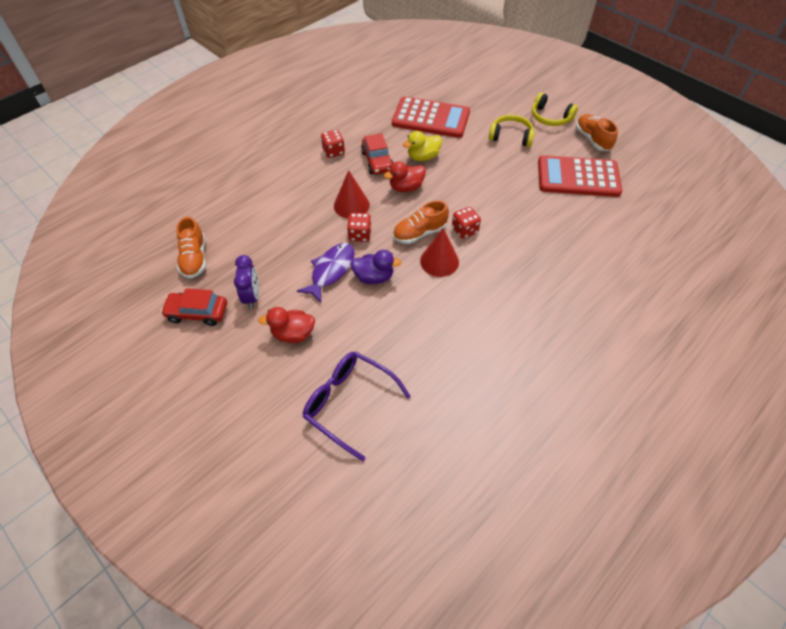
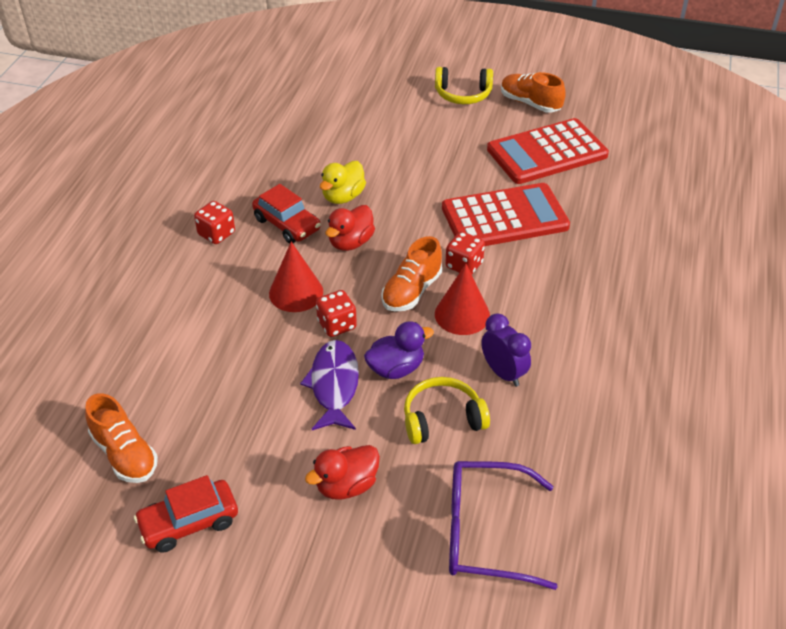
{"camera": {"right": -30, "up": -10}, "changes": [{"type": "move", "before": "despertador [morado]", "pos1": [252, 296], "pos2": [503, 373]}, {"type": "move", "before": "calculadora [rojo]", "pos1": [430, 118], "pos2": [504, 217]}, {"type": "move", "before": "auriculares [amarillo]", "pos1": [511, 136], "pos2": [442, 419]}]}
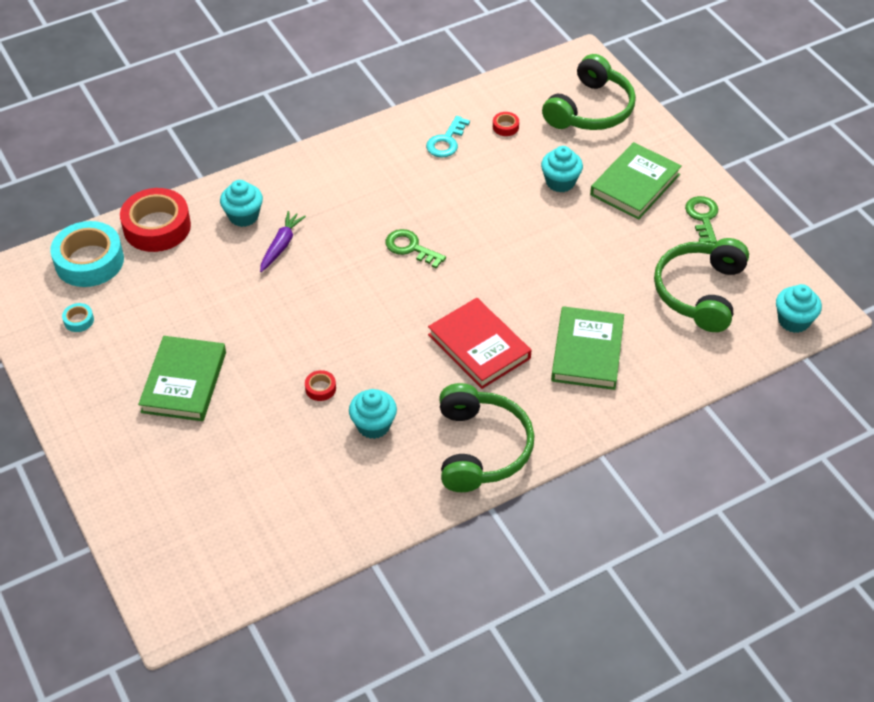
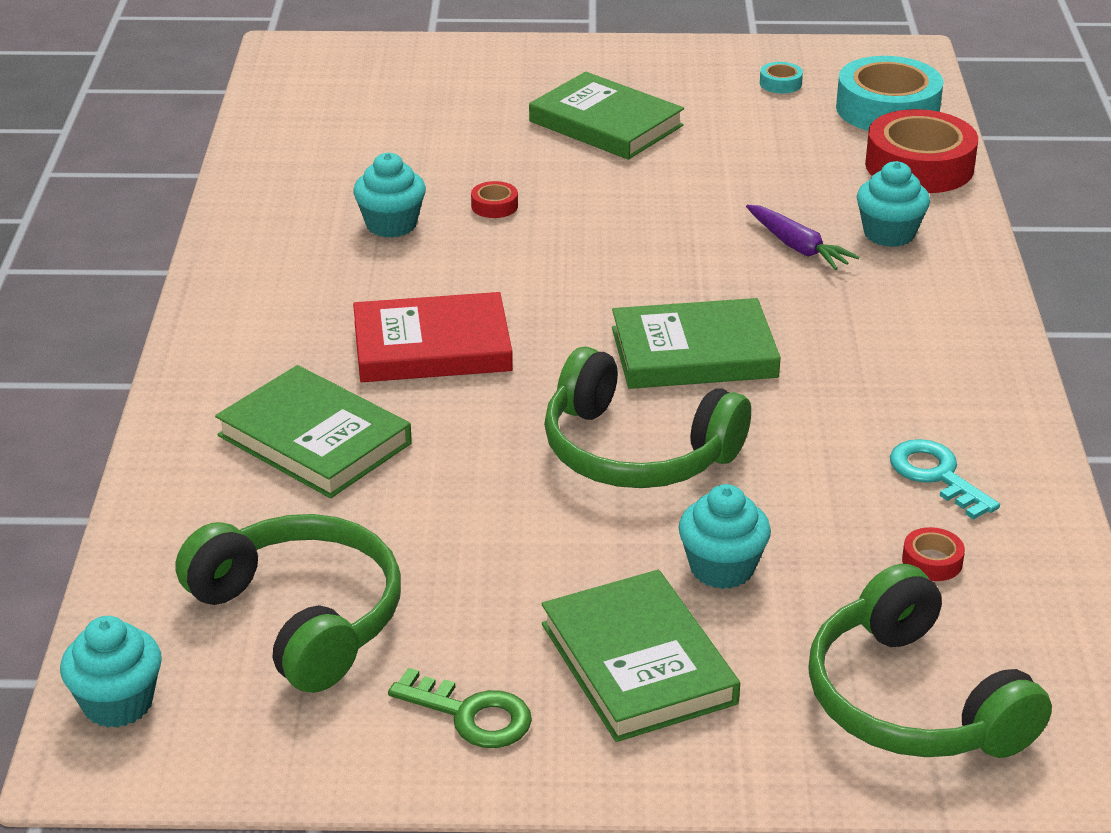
{"camera": {"right": 120, "up": -15}, "changes": [{"type": "replace", "before": "llave [verde]", "after": "libro [verde]", "pos1": [410, 248], "pos2": [694, 353]}, {"type": "move", "before": "auriculares [verde]", "pos1": [481, 448], "pos2": [636, 451]}]}
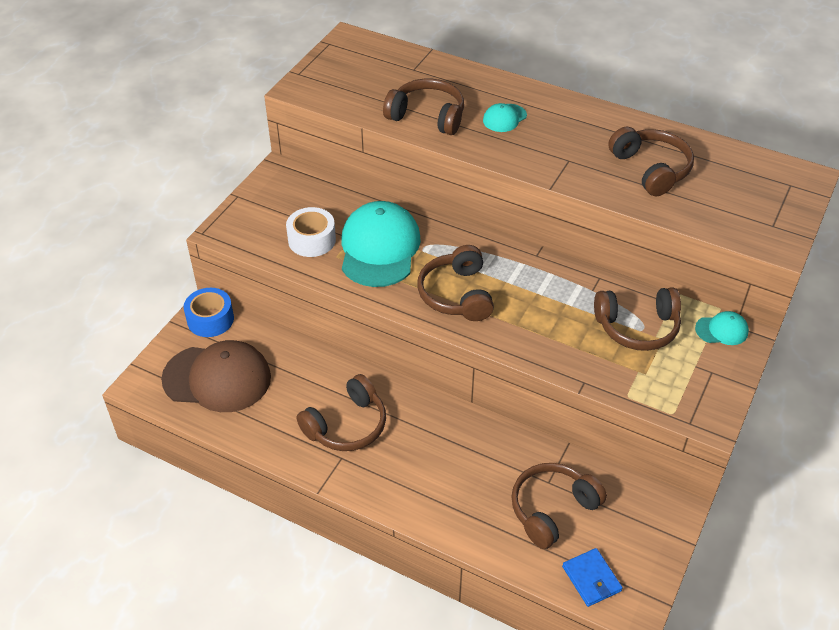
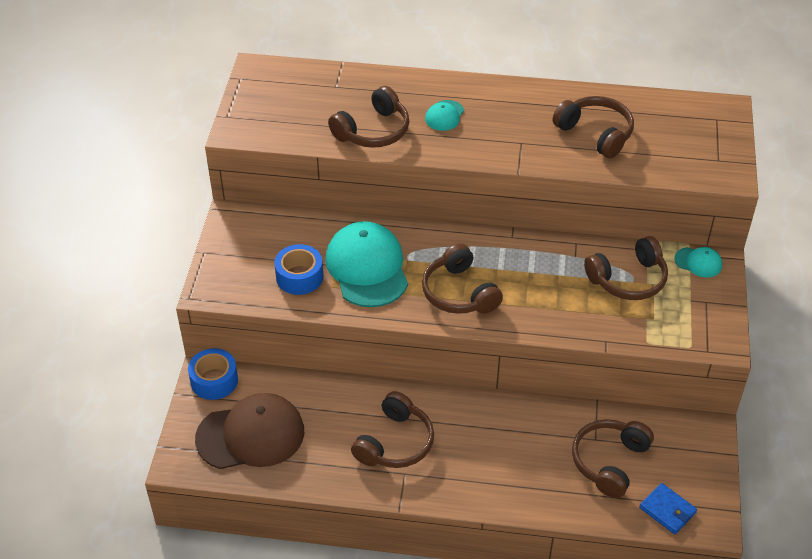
{"camera": {"right": -20, "up": 0}, "changes": [{"type": "recolor", "before": "cinta adhesiva [blanco]", "after": "cinta adhesiva [azul]", "pos1": [312, 240], "pos2": [299, 277]}, {"type": "rotate", "before": "auriculares [marrón]", "pos1": [427, 116], "pos2": [373, 131], "turn": 135}, {"type": "rotate", "before": "gorra [turquesa]", "pos1": [722, 330], "pos2": [698, 262], "turn": 45}]}
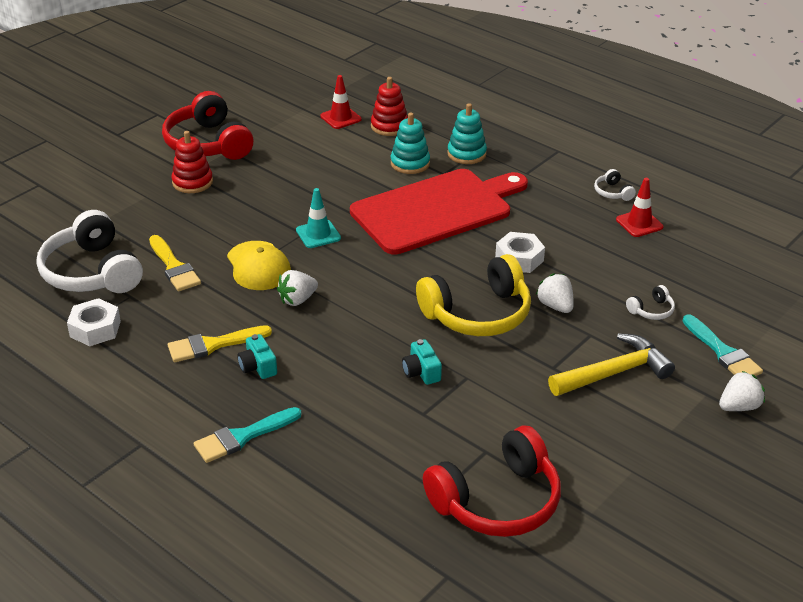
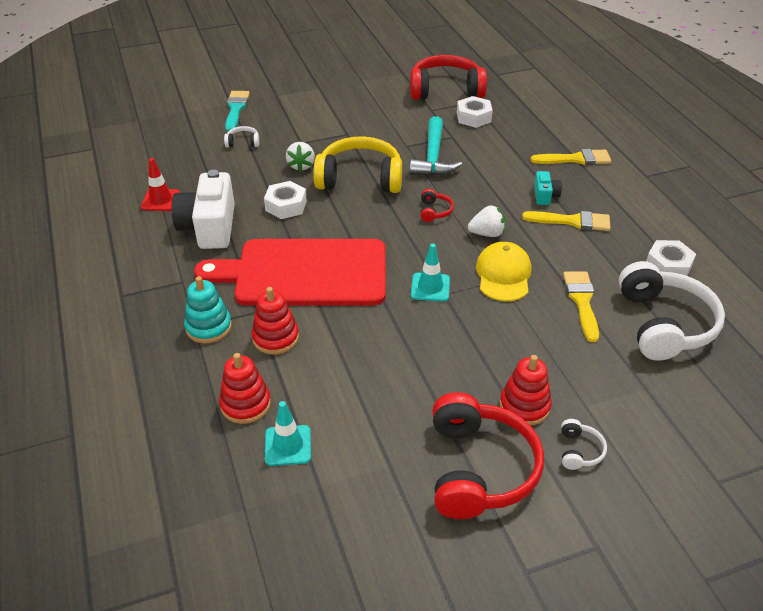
{"camera": {"right": -150, "up": 5}, "changes": [{"type": "recolor", "before": "pincel [turquesa]", "after": "pincel [amarillo]", "pos1": [243, 437], "pos2": [575, 159]}, {"type": "recolor", "before": "cono de tráfico [rojo]", "after": "cono de tráfico [turquesa]", "pos1": [340, 118], "pos2": [288, 445]}, {"type": "recolor", "before": "juguete apilable [turquesa]", "after": "juguete apilable [rojo]", "pos1": [410, 163], "pos2": [275, 338]}, {"type": "replace", "before": "cámara [turquesa]", "after": "martillo [turquesa]", "pos1": [421, 372], "pos2": [433, 157]}, {"type": "delete", "before": "martillo [amarillo]", "pos1": [614, 372]}, {"type": "move", "before": "auriculares [blanco]", "pos1": [612, 192], "pos2": [579, 451]}, {"type": "delete", "before": "fresa [blanco]", "pos1": [739, 406]}, {"type": "insert", "after": "cámara [blanco]", "pos2": [209, 227]}, {"type": "insert", "after": "auriculares [rojo]", "pos2": [434, 211]}, {"type": "insert", "after": "tuerca [blanco]", "pos2": [473, 117]}]}
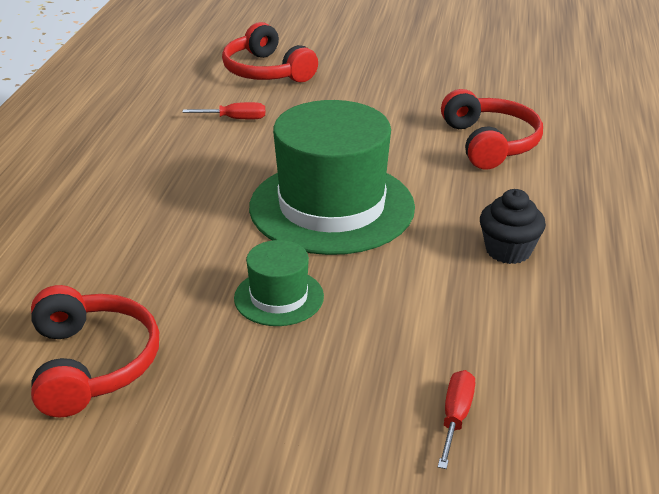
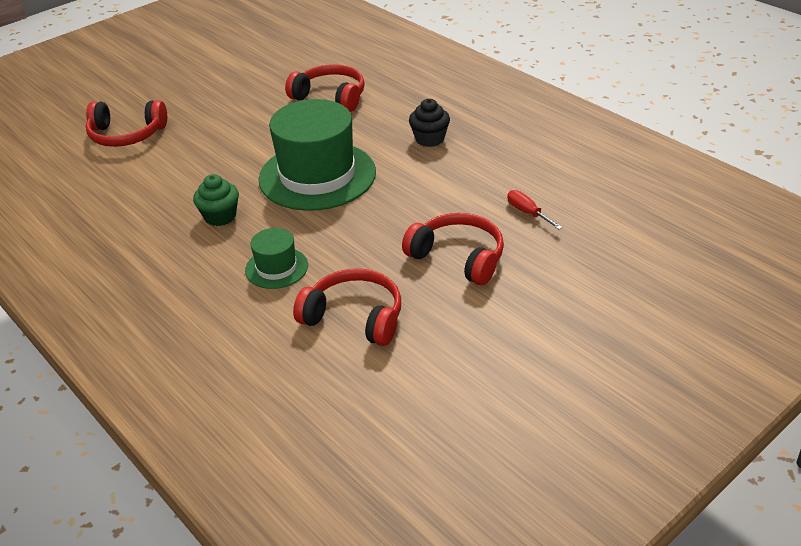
{"camera": {"right": -50, "up": 5}, "changes": [{"type": "delete", "before": "destornillador [rojo]", "pos1": [235, 119]}, {"type": "move", "before": "sombrero [verde]", "pos1": [279, 297], "pos2": [276, 268]}, {"type": "insert", "after": "magdalena [verde]", "pos2": [220, 216]}, {"type": "insert", "after": "auriculares [rojo]", "pos2": [458, 257]}]}
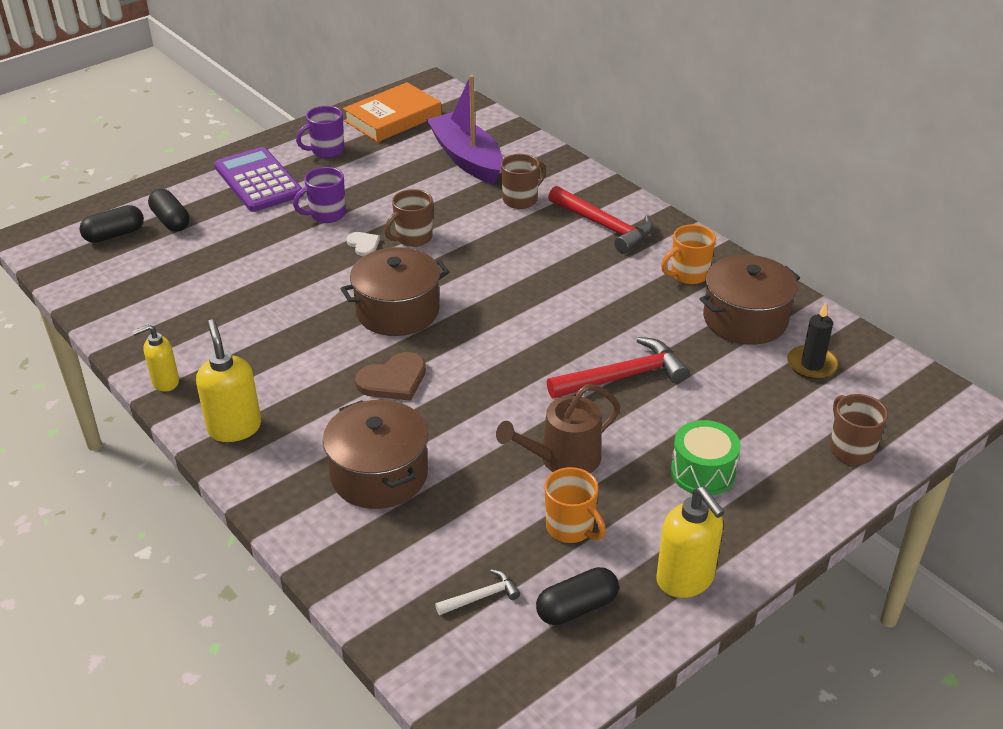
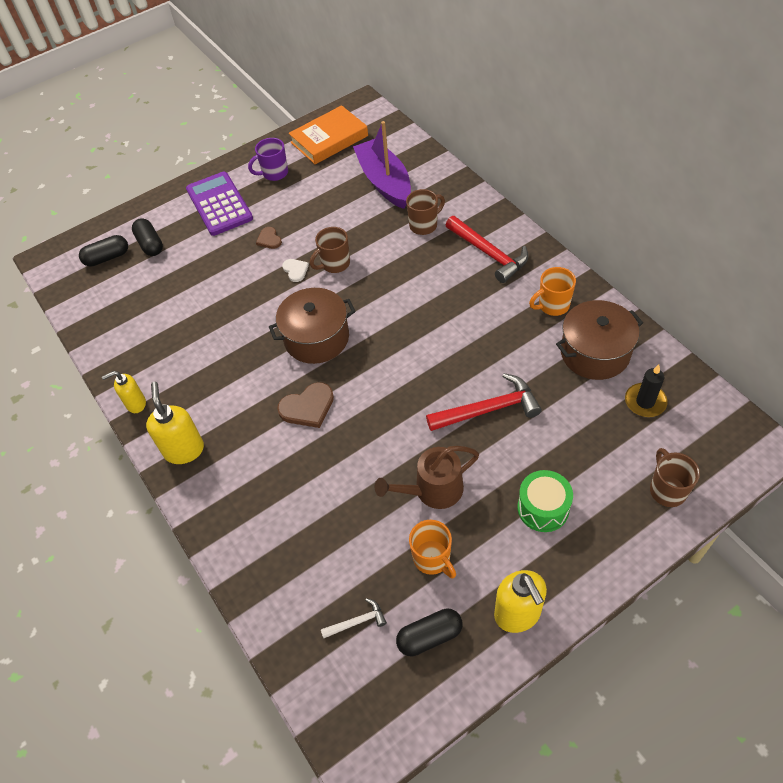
{"camera": {"right": 10, "up": 15}, "changes": [{"type": "replace", "before": "taza [morado]", "after": "corazón [marrón]", "pos1": [326, 215], "pos2": [269, 239]}, {"type": "delete", "before": "olla [marrón]", "pos1": [379, 474]}]}
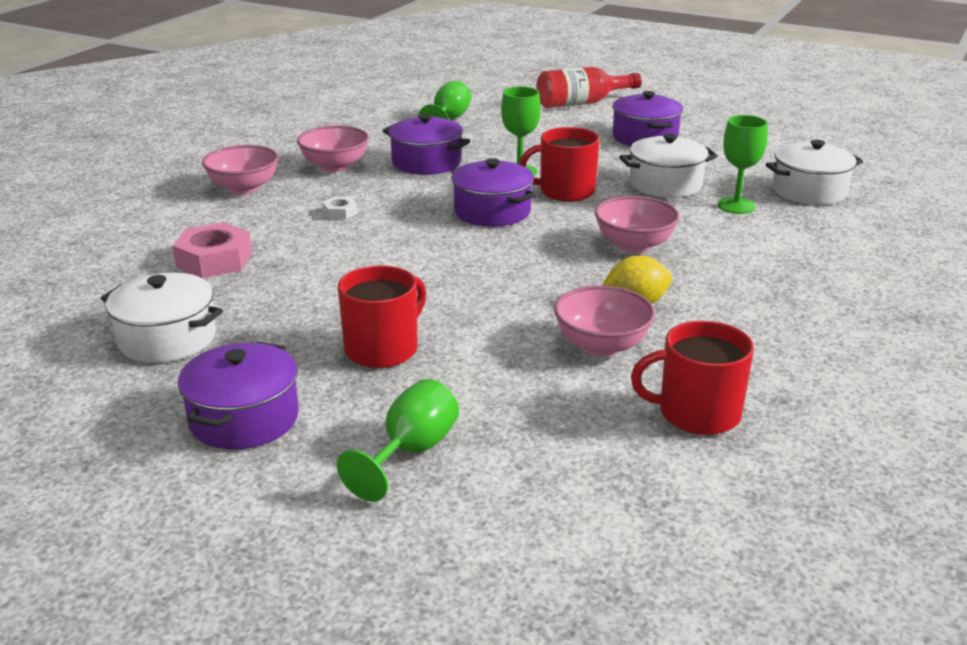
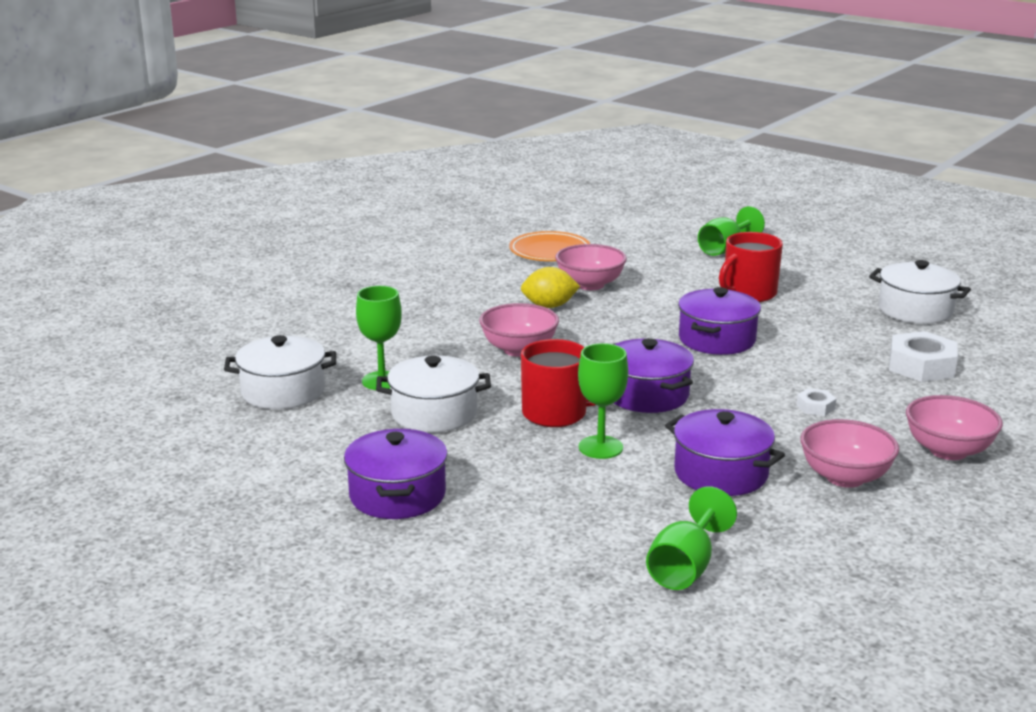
{"camera": {"right": -170, "up": -5}, "changes": [{"type": "recolor", "before": "tuerca [rosa]", "after": "tuerca [blanco]", "pos1": [214, 260], "pos2": [921, 366]}, {"type": "move", "before": "olla [morado]", "pos1": [244, 419], "pos2": [717, 339]}, {"type": "delete", "before": "botella [rojo]", "pos1": [581, 103]}, {"type": "replace", "before": "taza [rojo]", "after": "plato [naranja]", "pos1": [697, 413], "pos2": [550, 252]}]}
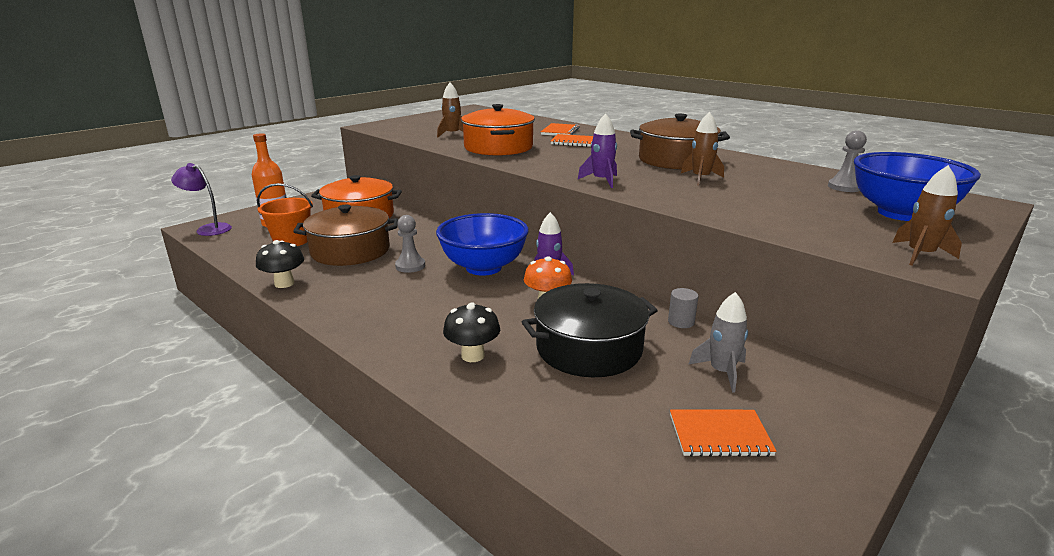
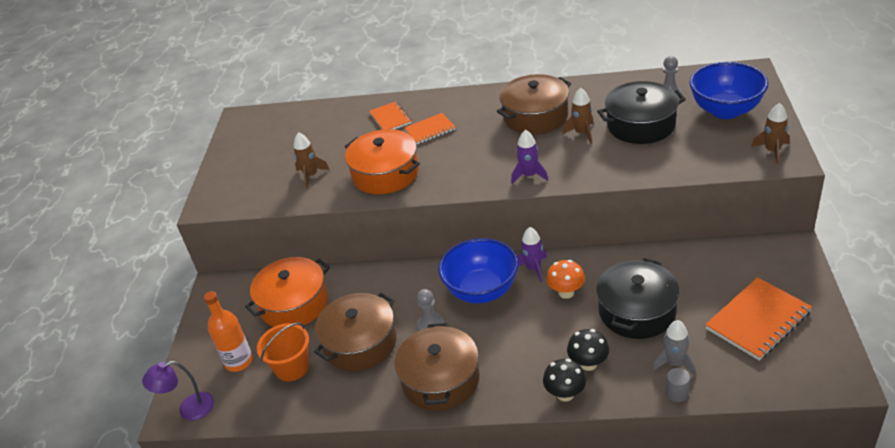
{"camera": {"right": -35, "up": 15}, "changes": [{"type": "move", "before": "seta [negro]", "pos1": [284, 283], "pos2": [565, 394]}, {"type": "move", "before": "cilindro [gris]", "pos1": [681, 322], "pos2": [677, 393]}, {"type": "resize", "before": "cuaderno [naranja]", "pos1": [719, 435], "pos2": [758, 320], "scale": 1.67}, {"type": "move", "before": "cohete [gris]", "pos1": [722, 372], "pos2": [674, 363]}, {"type": "insert", "after": "olla [marrón]", "pos2": [440, 379]}, {"type": "insert", "after": "olla [negro]", "pos2": [641, 125]}]}
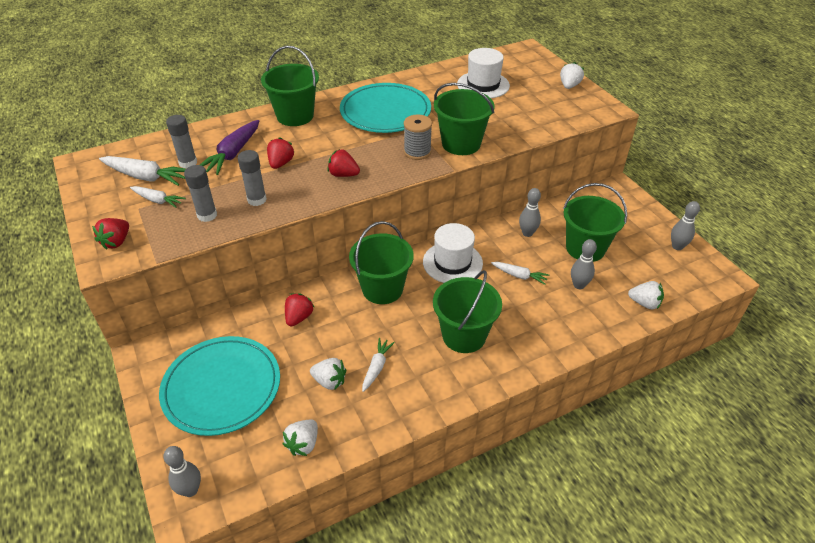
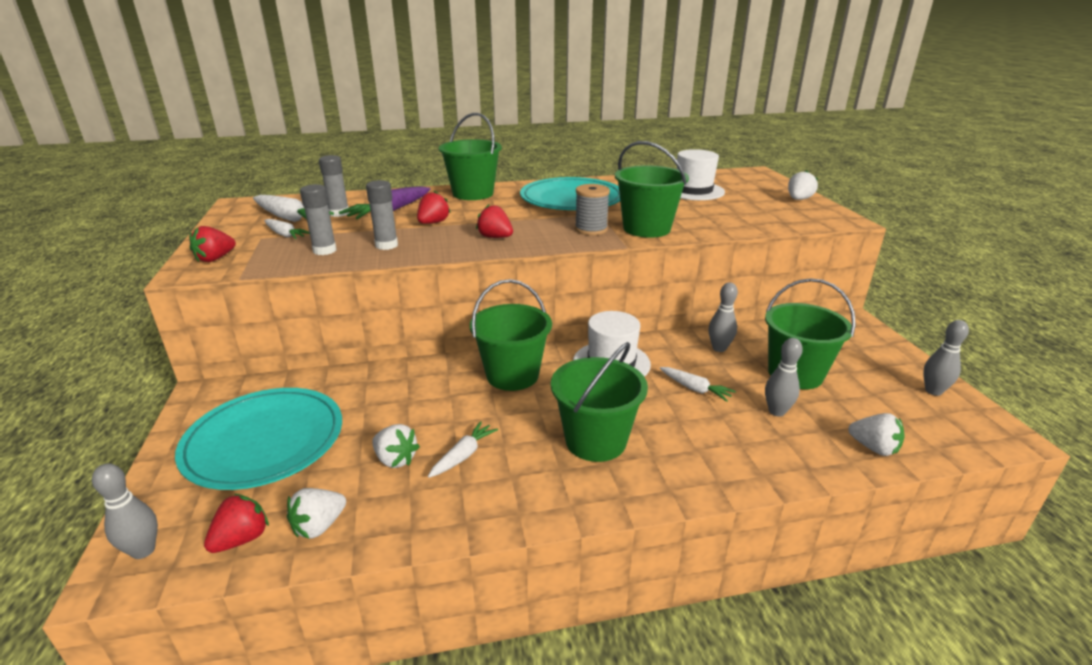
{"camera": {"right": 15, "up": -15}, "changes": [{"type": "move", "before": "fresa [rojo]", "pos1": [299, 317], "pos2": [242, 539]}]}
